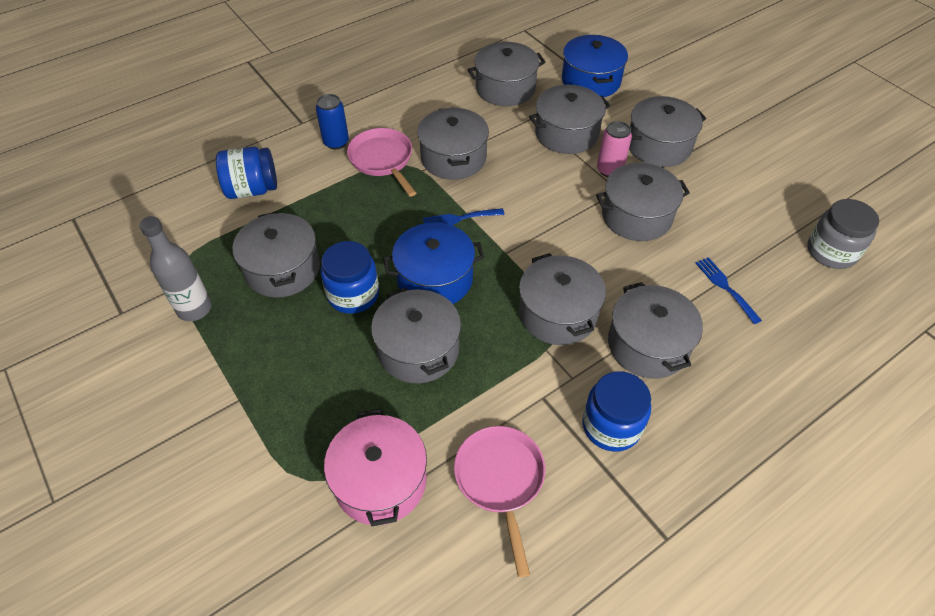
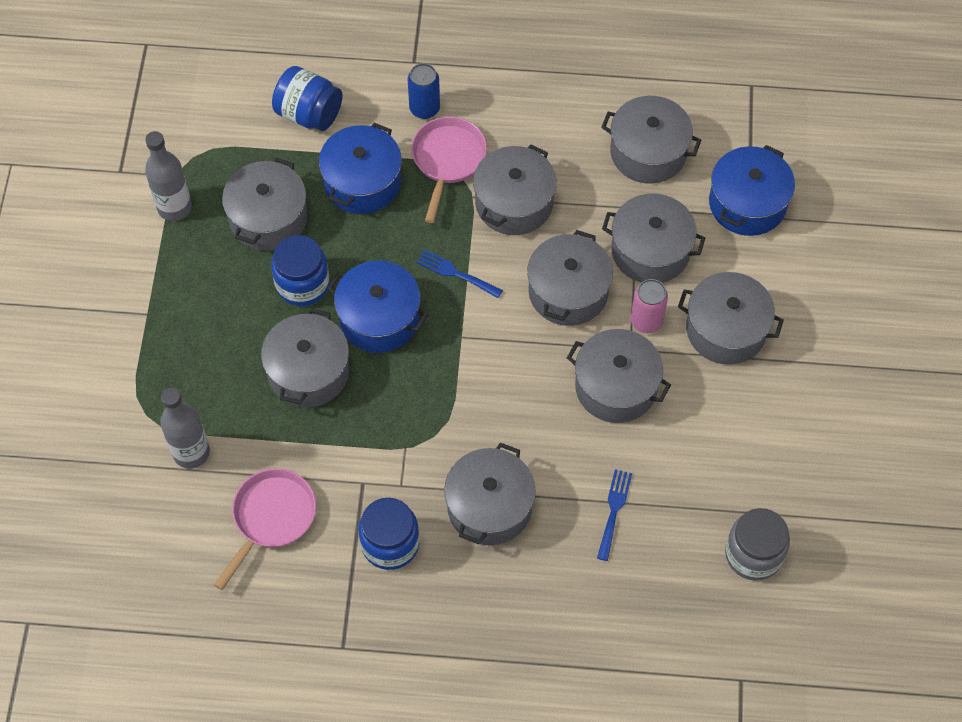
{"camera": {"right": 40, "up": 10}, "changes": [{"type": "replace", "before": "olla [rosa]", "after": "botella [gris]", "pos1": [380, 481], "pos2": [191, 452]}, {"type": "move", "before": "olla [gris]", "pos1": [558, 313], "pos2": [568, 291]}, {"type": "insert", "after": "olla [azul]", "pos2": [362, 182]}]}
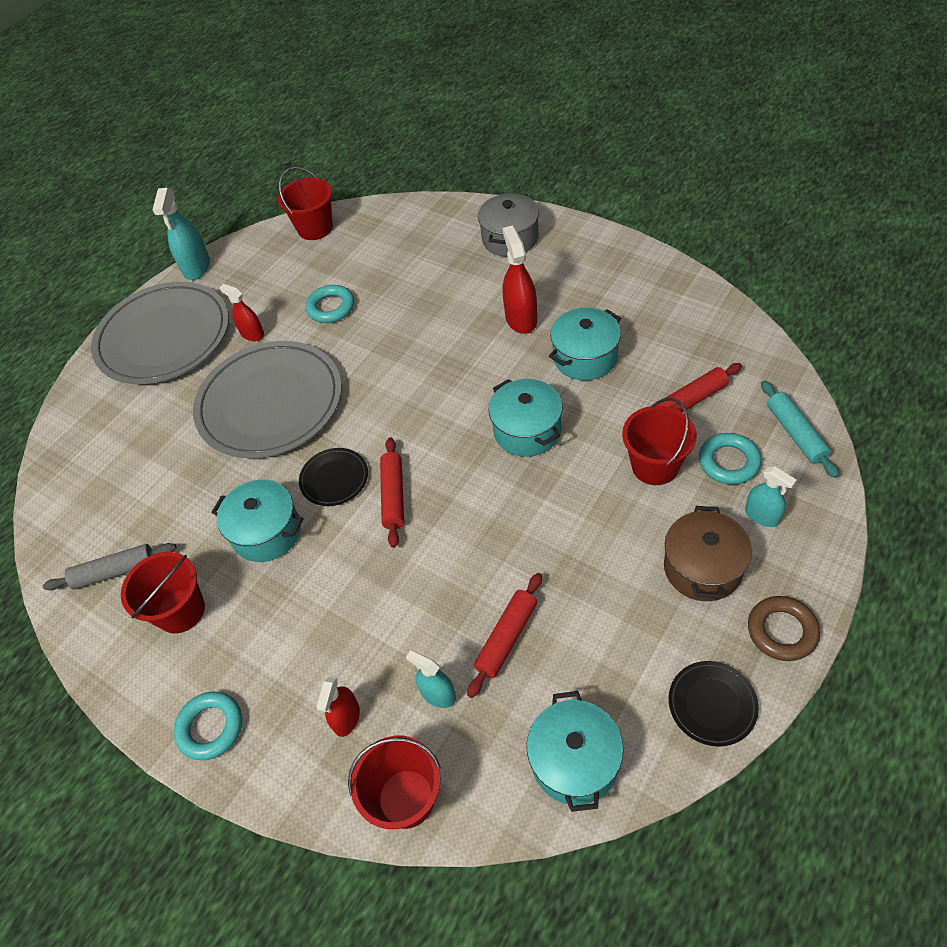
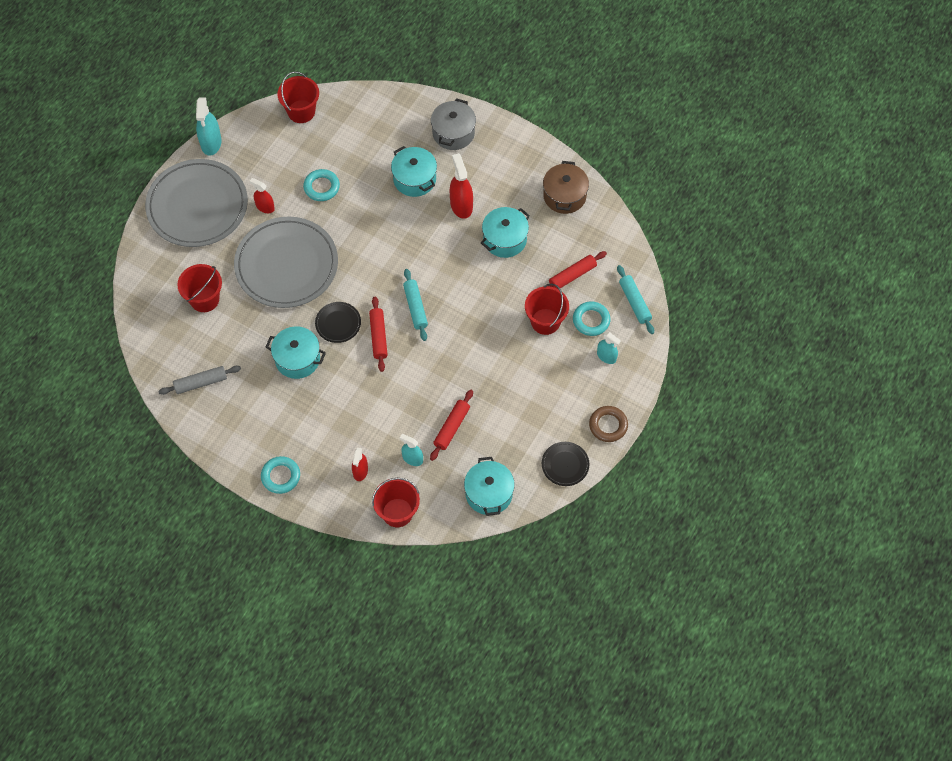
{"camera": {"right": -10, "up": 10}, "changes": [{"type": "move", "before": "balde [rojo]", "pos1": [180, 611], "pos2": [204, 299]}, {"type": "move", "before": "olla [turquesa]", "pos1": [527, 430], "pos2": [414, 179]}, {"type": "move", "before": "olla [marrón]", "pos1": [702, 568], "pos2": [564, 196]}, {"type": "insert", "after": "rodillo [turquesa]", "pos2": [415, 307]}]}
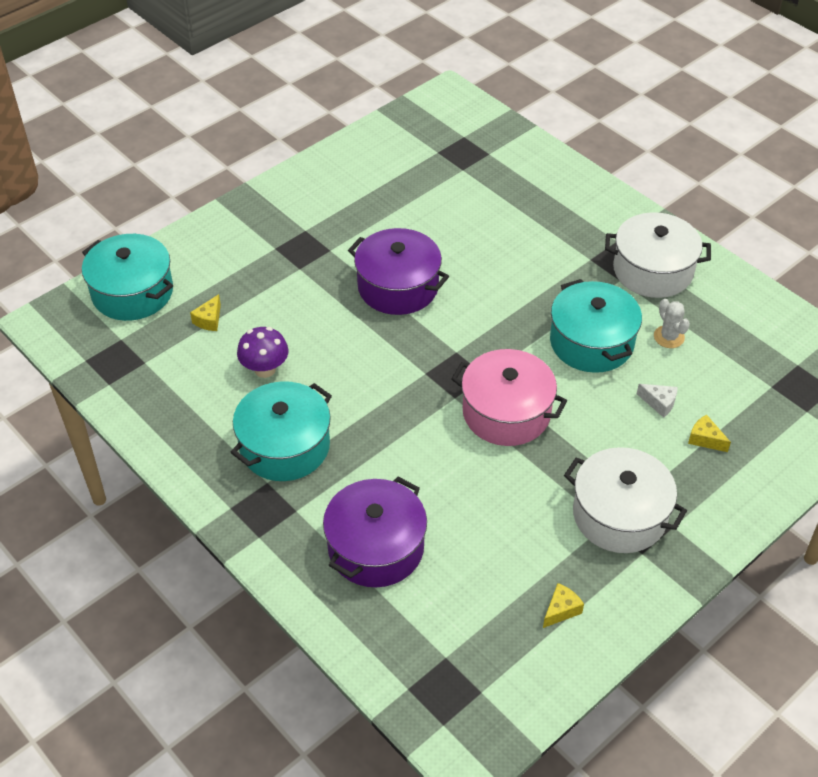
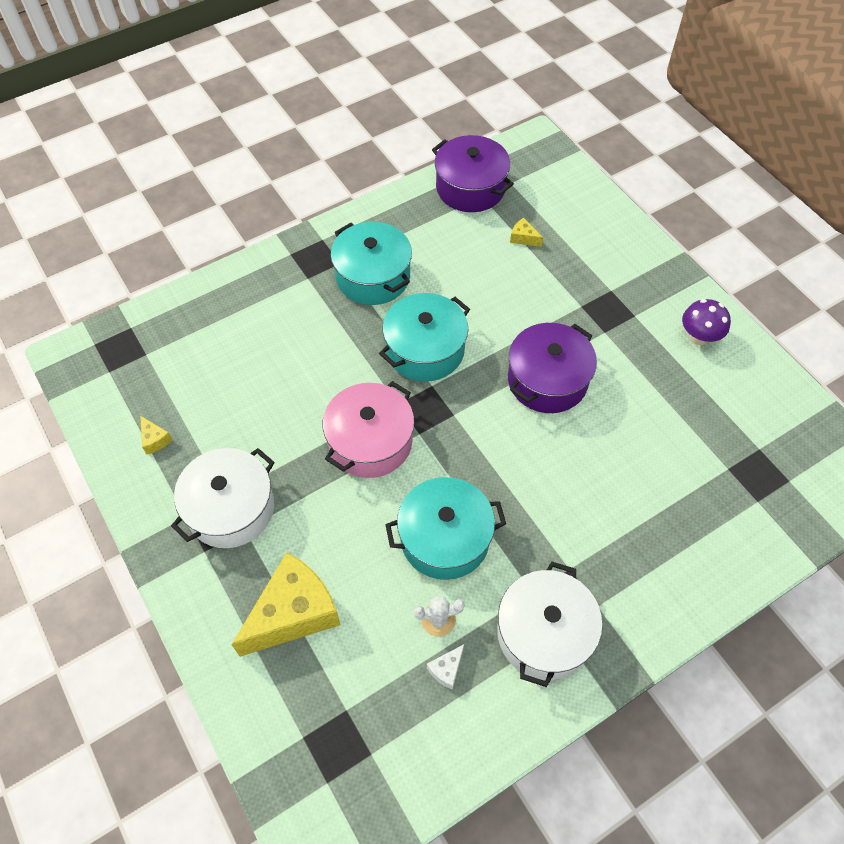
{"camera": {"right": 100, "up": 10}, "changes": [{"type": "move", "before": "olla [turquesa]", "pos1": [132, 292], "pos2": [425, 350]}, {"type": "move", "before": "seta [morado]", "pos1": [265, 369], "pos2": [699, 337]}, {"type": "move", "before": "olla [morado]", "pos1": [376, 547], "pos2": [470, 188]}, {"type": "move", "before": "queso [blanco]", "pos1": [659, 403], "pos2": [446, 669]}, {"type": "resize", "before": "queso [amarillo]", "pos1": [705, 439], "pos2": [294, 613], "scale": 2.49}]}
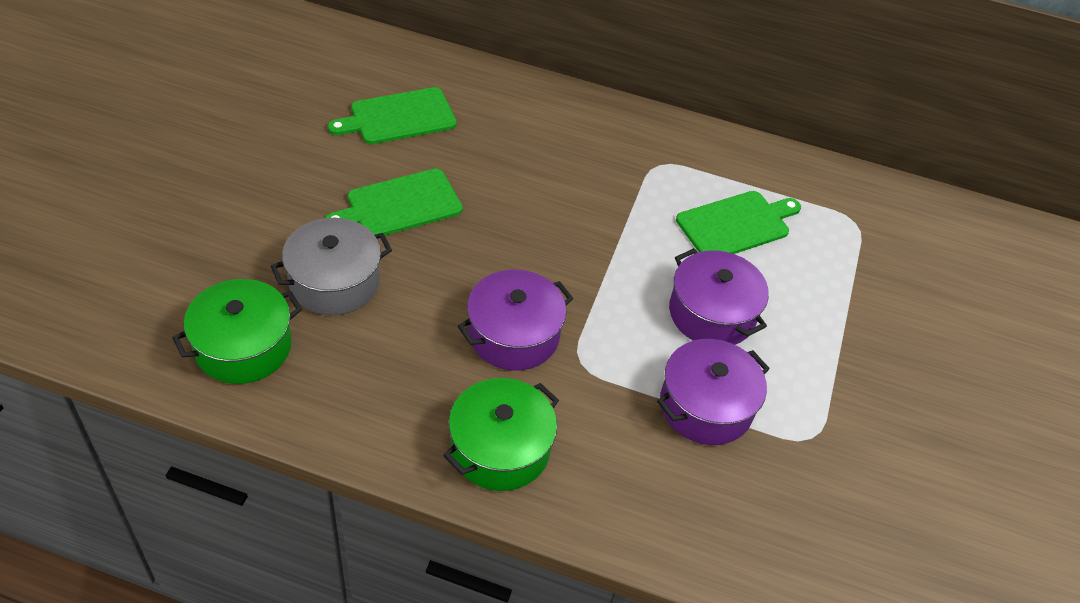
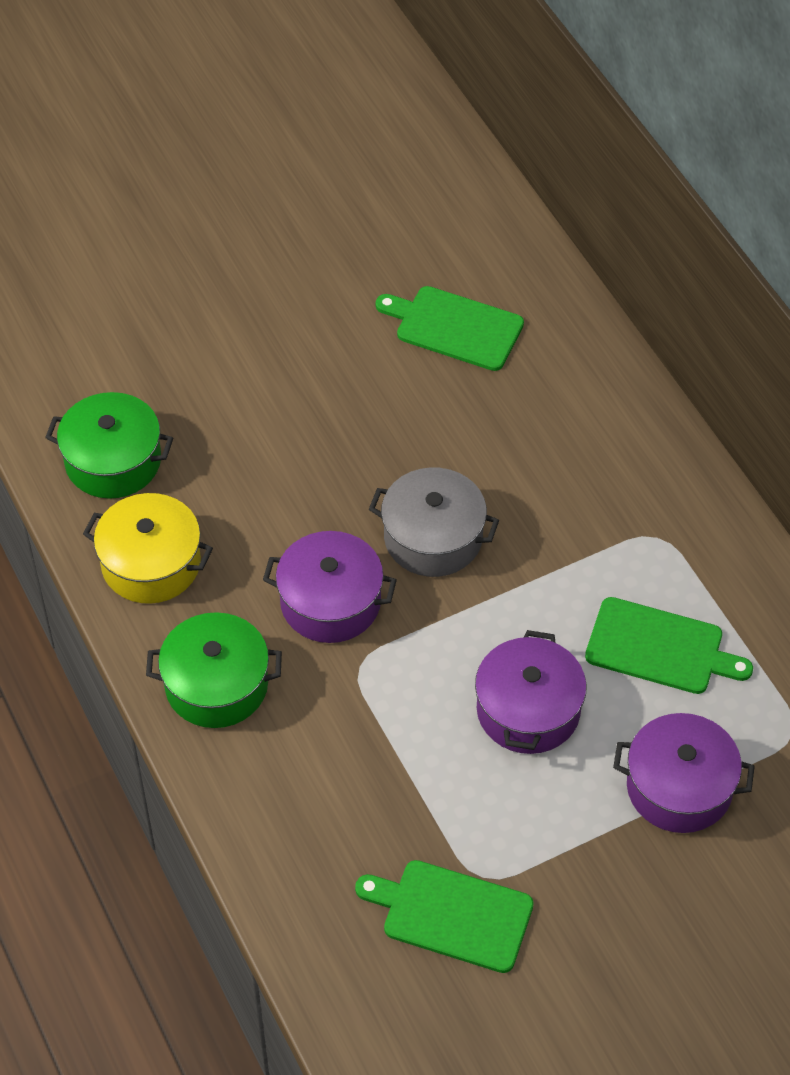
{"camera": {"right": 50, "up": 5}, "changes": [{"type": "move", "before": "olla [gris]", "pos1": [334, 282], "pos2": [433, 537]}, {"type": "move", "before": "tabla de cortar [verde]", "pos1": [399, 205], "pos2": [451, 914]}, {"type": "move", "before": "olla [morado]", "pos1": [706, 406], "pos2": [679, 787]}, {"type": "insert", "after": "olla [amarillo]", "pos2": [151, 563]}]}
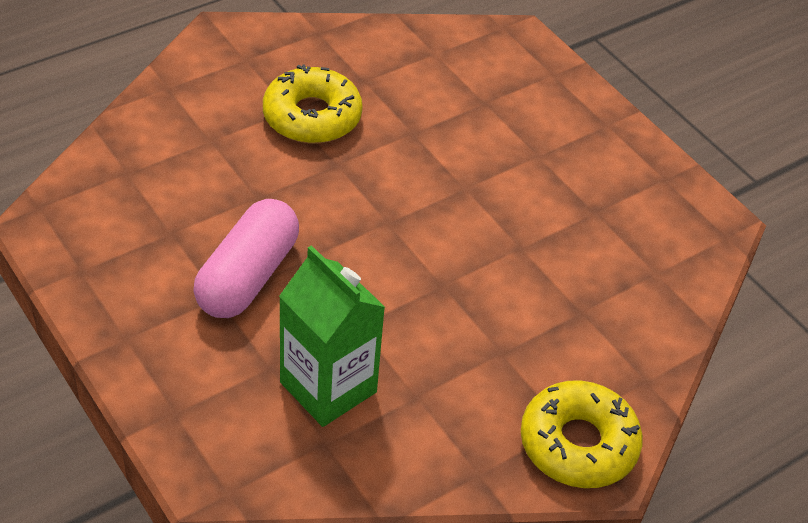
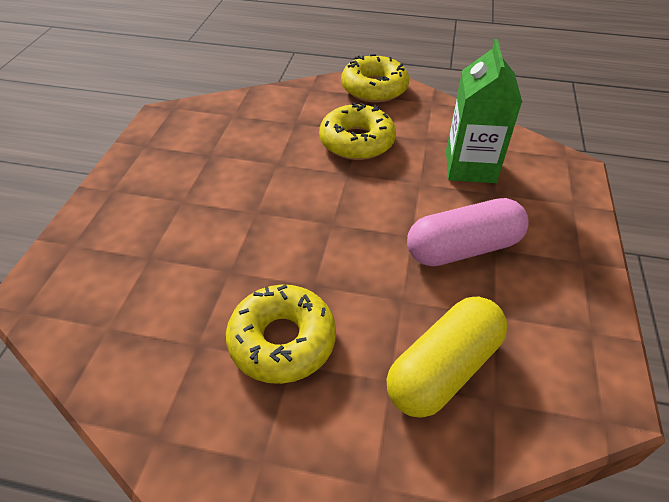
{"camera": {"right": -130, "up": 0}, "changes": [{"type": "insert", "after": "rosquilla [amarillo]", "pos2": [357, 141]}, {"type": "insert", "after": "cápsula [amarillo]", "pos2": [443, 368]}]}
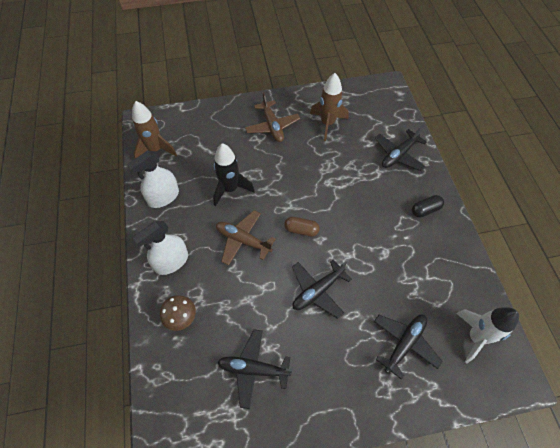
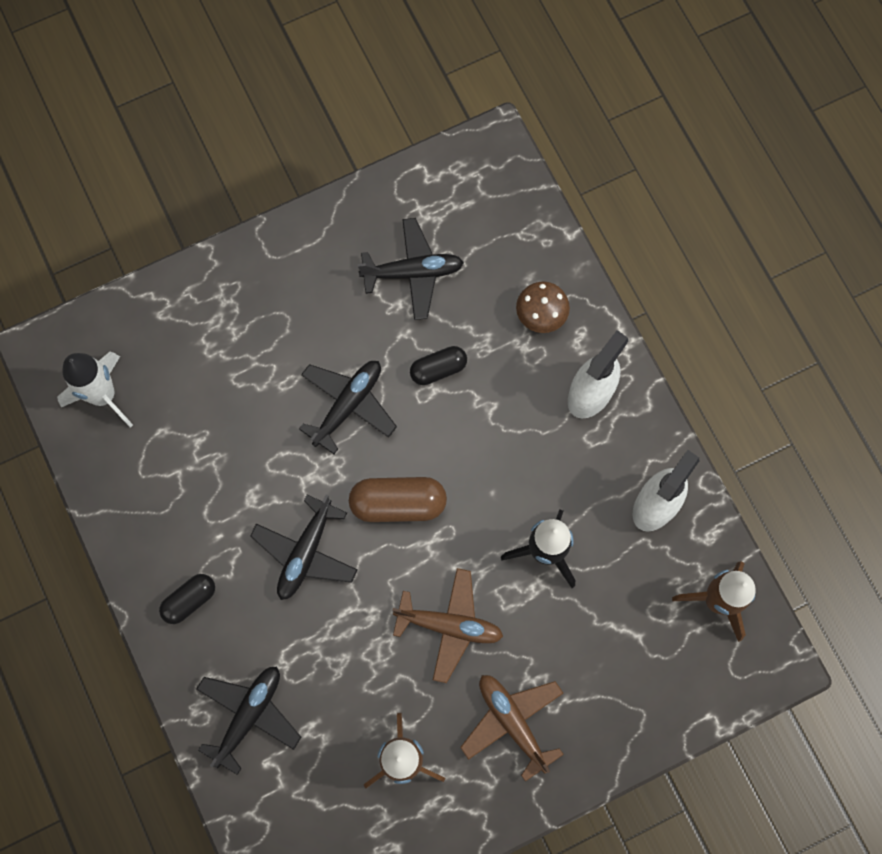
{"camera": {"right": 165, "up": 15}, "changes": [{"type": "move", "before": "avión [marrón]", "pos1": [243, 240], "pos2": [449, 625]}, {"type": "resize", "before": "cápsula [marrón]", "pos1": [301, 230], "pos2": [398, 503], "scale": 1.58}, {"type": "move", "before": "avión [negro]", "pos1": [404, 344], "pos2": [305, 552]}, {"type": "insert", "after": "cápsula [negro]", "pos2": [438, 369]}]}
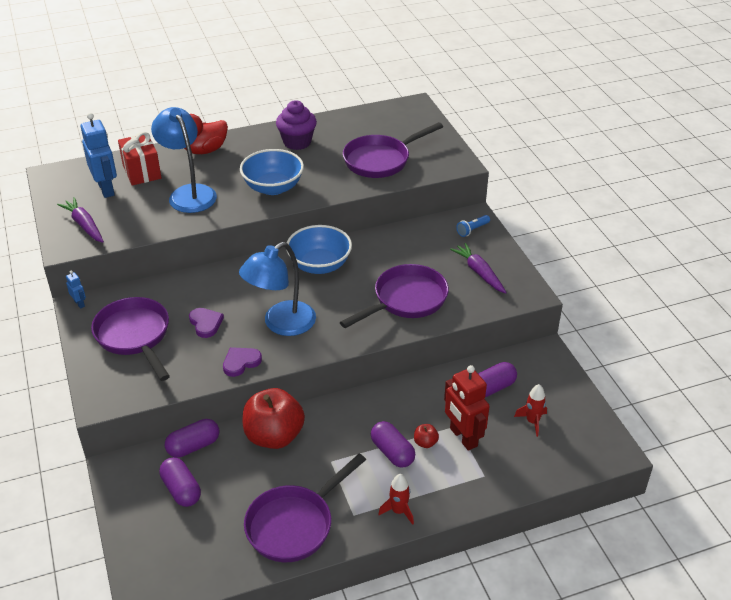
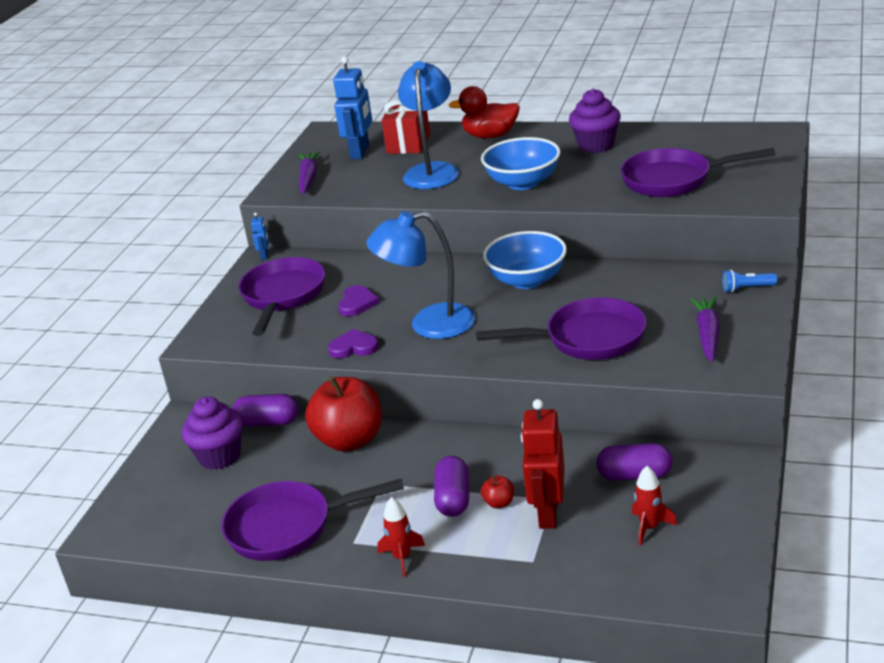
{"camera": {"right": 40, "up": -10}, "changes": [{"type": "replace", "before": "cápsula [morado]", "after": "magdalena [morado]", "pos1": [181, 490], "pos2": [220, 456]}]}
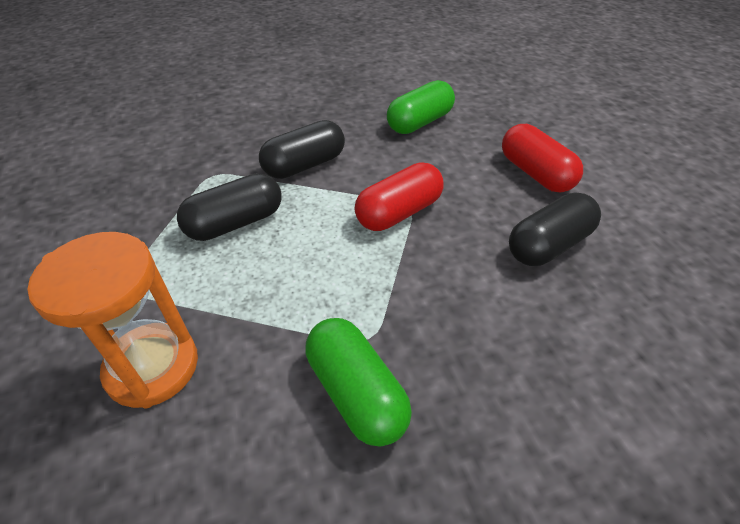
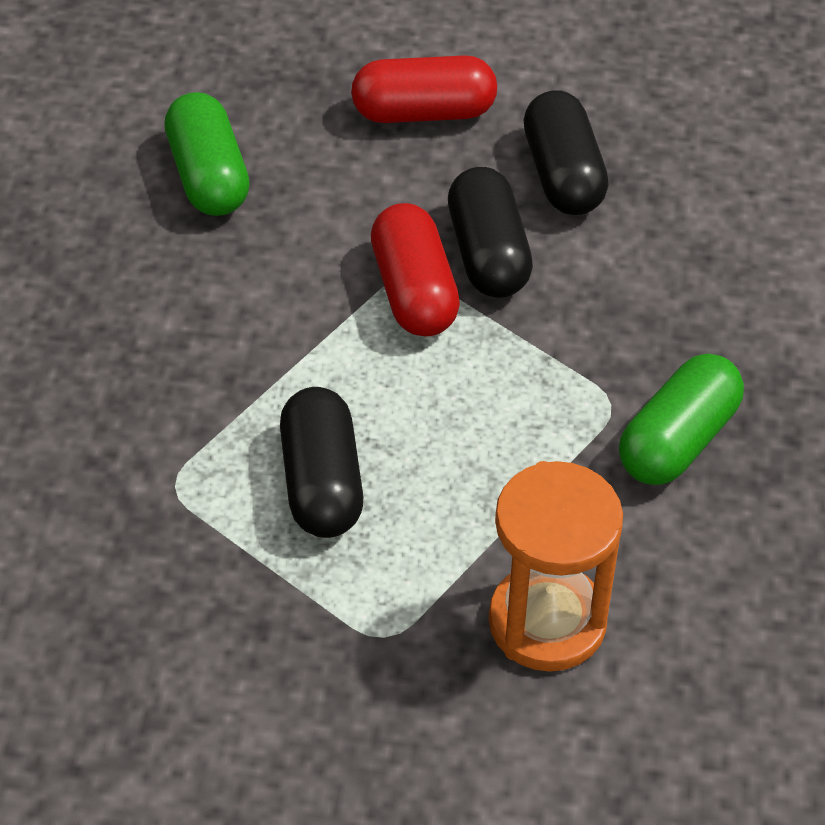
{"camera": {"right": -65, "up": 5}, "changes": [{"type": "move", "before": "cápsula [negro]", "pos1": [304, 165], "pos2": [488, 254]}, {"type": "rotate", "before": "cápsula [verde]", "pos1": [356, 392], "pos2": [677, 440], "turn": -45}]}
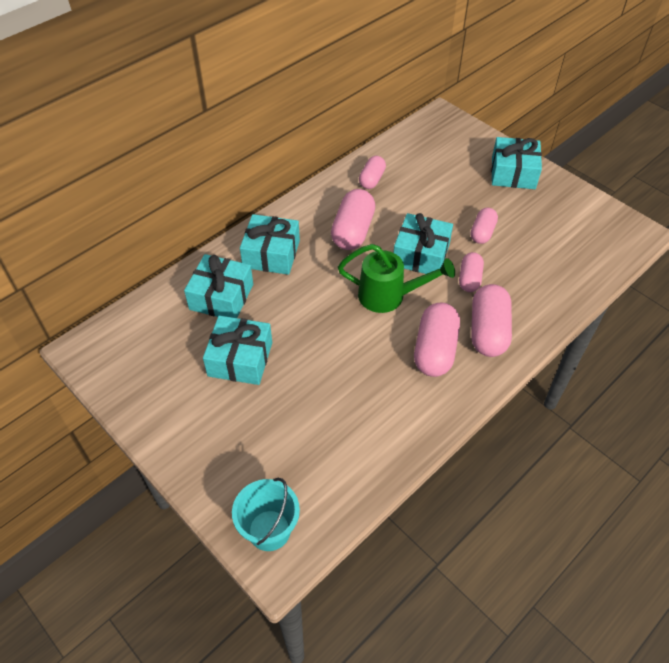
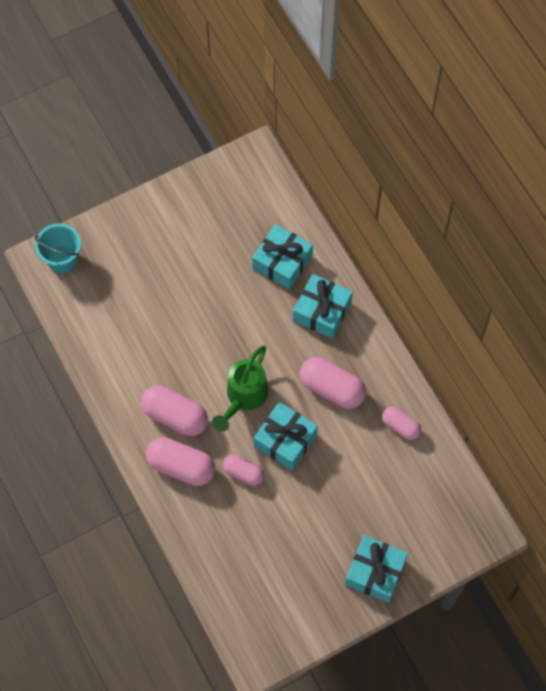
{"camera": {"right": 105, "up": 15}, "changes": [{"type": "delete", "before": "regalo [turquesa]", "pos1": [240, 359]}, {"type": "delete", "before": "cápsula [rosa]", "pos1": [482, 233]}]}
